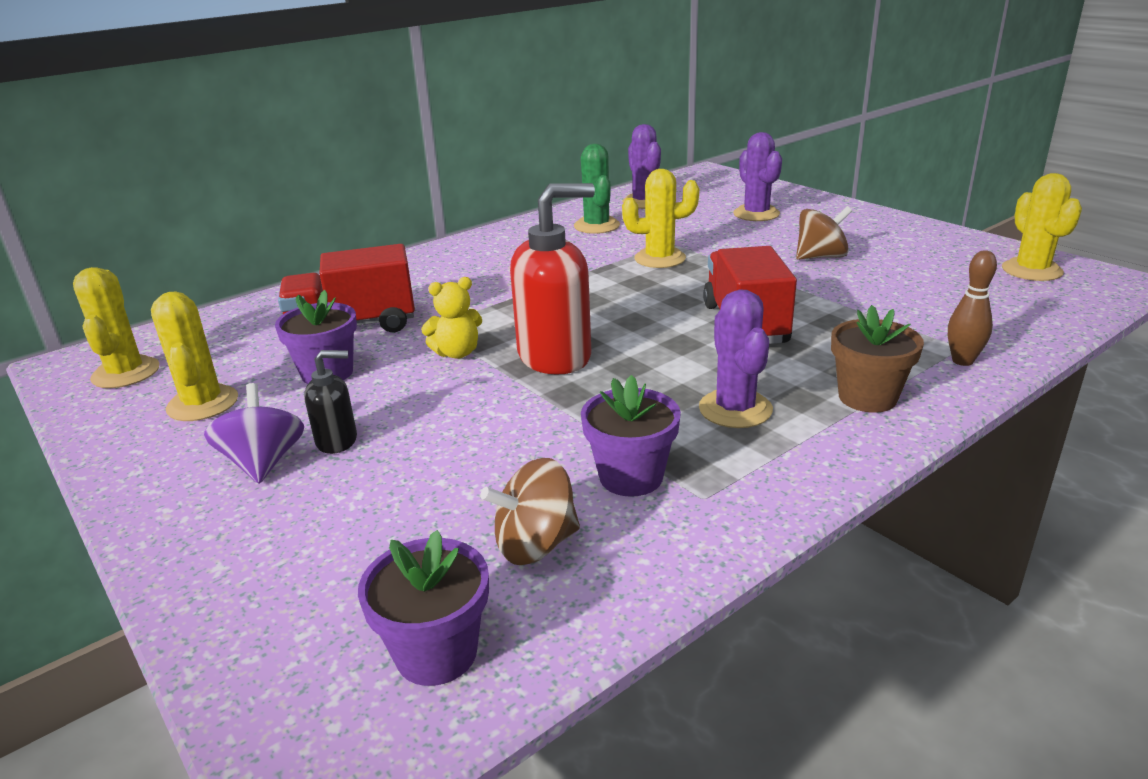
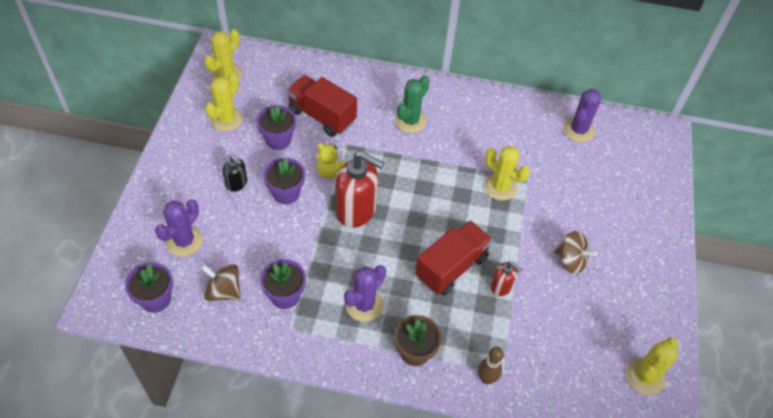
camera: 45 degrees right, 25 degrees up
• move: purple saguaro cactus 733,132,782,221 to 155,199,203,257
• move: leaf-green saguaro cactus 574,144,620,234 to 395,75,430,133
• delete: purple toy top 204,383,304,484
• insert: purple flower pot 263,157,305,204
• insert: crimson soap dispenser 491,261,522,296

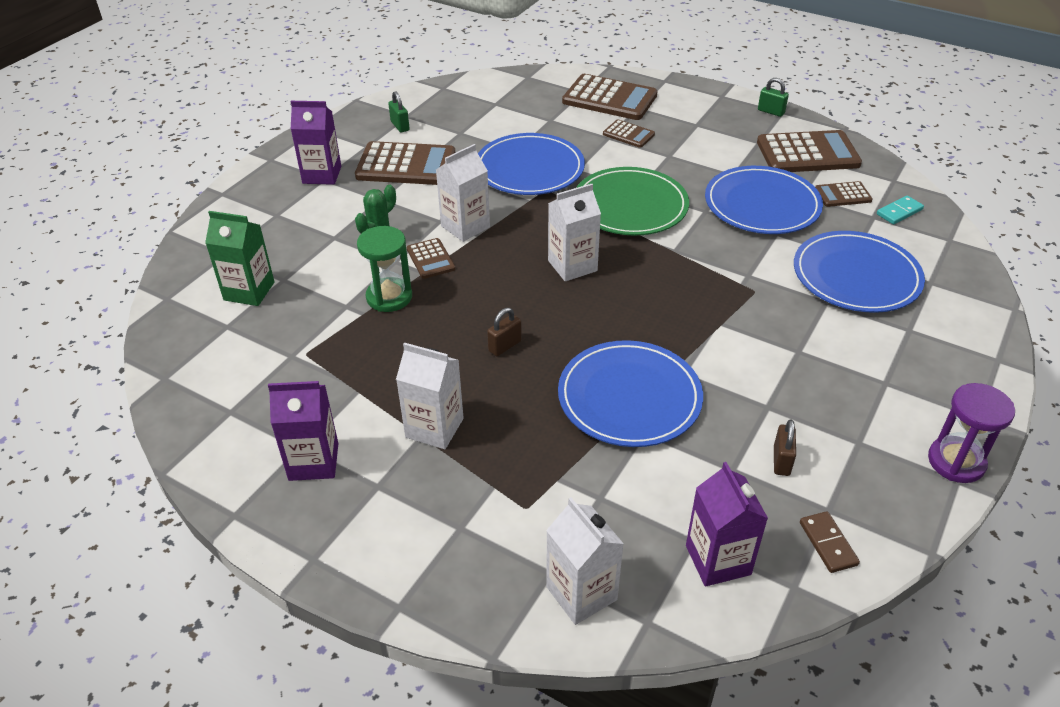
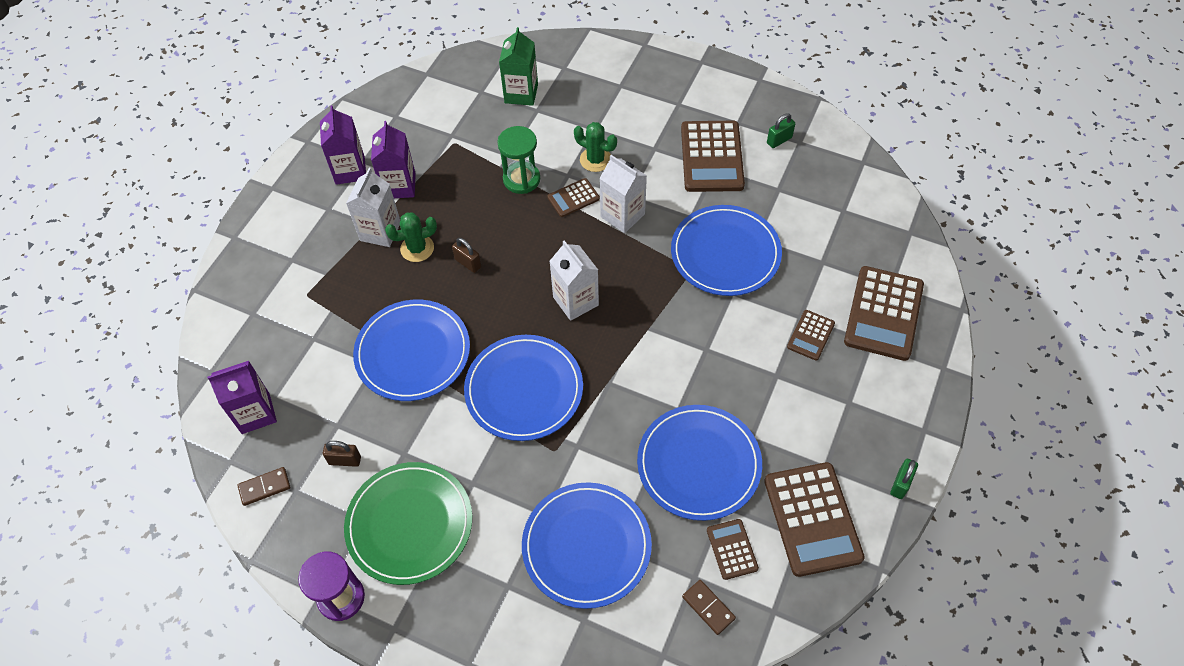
camera: 85 degrees right, 15 degrees up
• move: purple milk carton 291,101,341,185 to 371,121,416,198
• move: leaf-green plate 576,167,689,236 to 344,462,472,585
• recolor: aqua domino 877,196,924,224 to brown domino 682,580,736,635
• delete: white milk carton 546,498,624,625
• insert: leaf-green saguaro cactus 385,212,437,262
• insert: royal blue plate 464,335,583,441

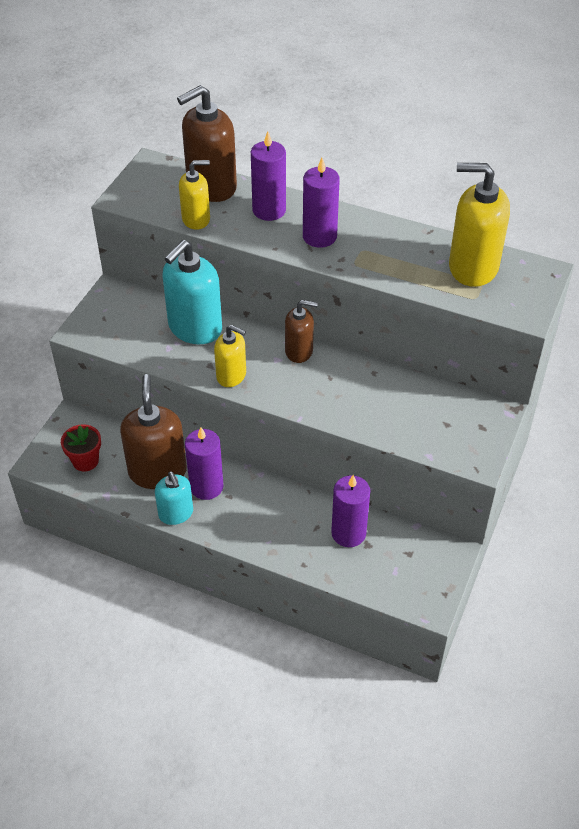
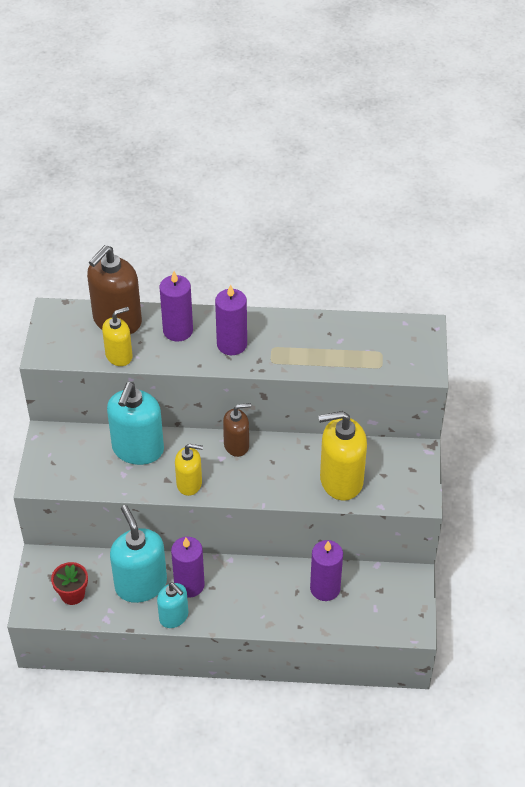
camera: 20 degrees left, 0 degrees up
• move: golden soap dispenser 449,163,510,287 to 318,411,367,500
• recolor: brown soap dispenser 120,374,187,489 to aqua soap dispenser 110,505,167,603

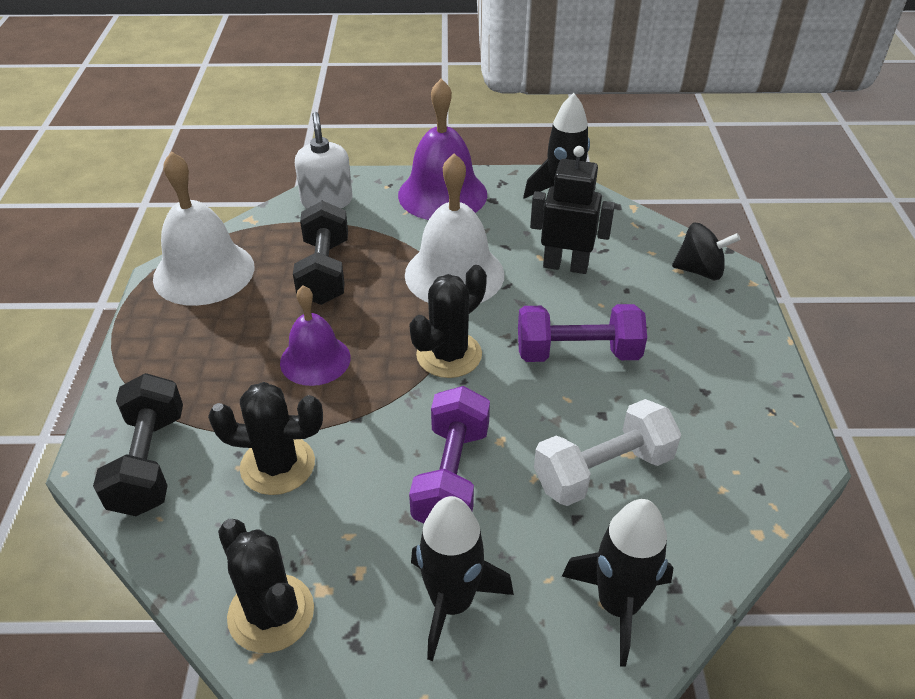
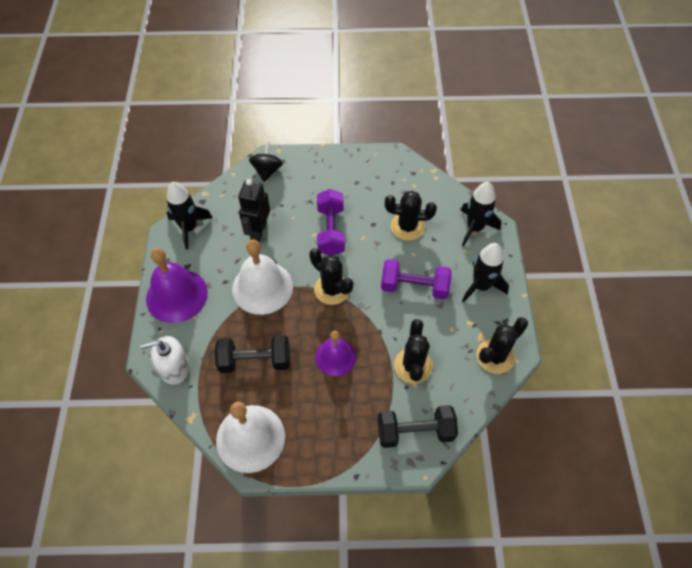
camera: 90 degrees left, 15 degrees up
• replace: white free weight 534,399,681,506 to jet-black saguaro cactus 385,191,437,241

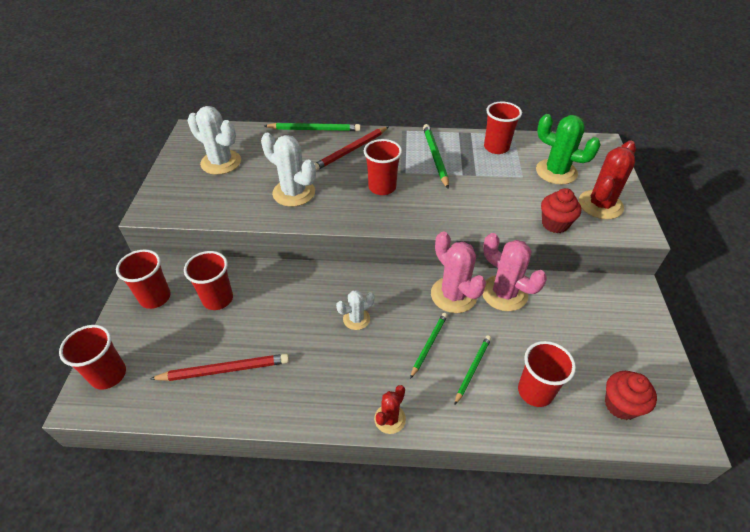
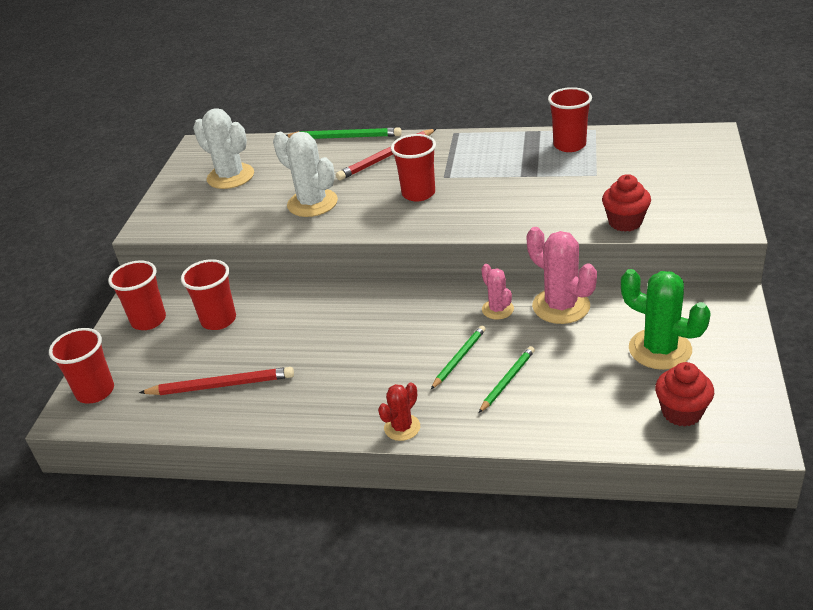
camera: 10 degrees right, 10 degrees down
• move: leaf-green saguaro cactus 536,114,601,185 to 621,269,711,370
• delete: leaf-green wooden pencil 423,124,449,189
• delete: crimson saguaro cactus 579,140,636,219
• resize: pink saguaro cactus 431,232,486,313 = 481,264,514,319 x0.57
• delete: white saguaro cactus 336,290,375,330
• delete: crimson cup 518,341,576,407

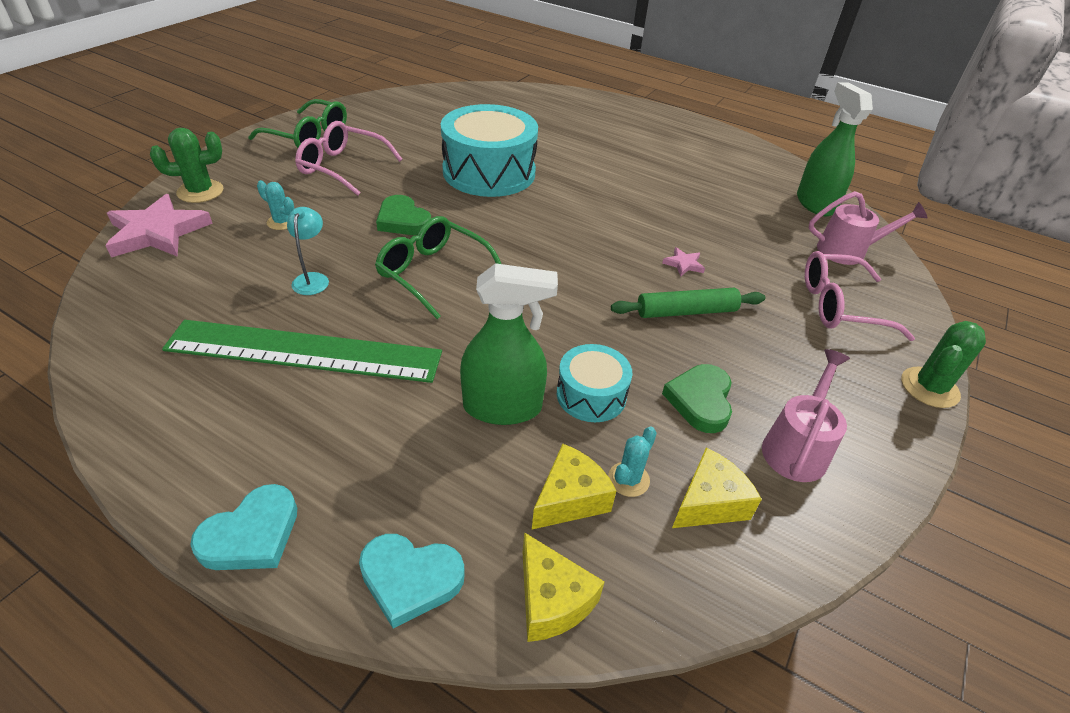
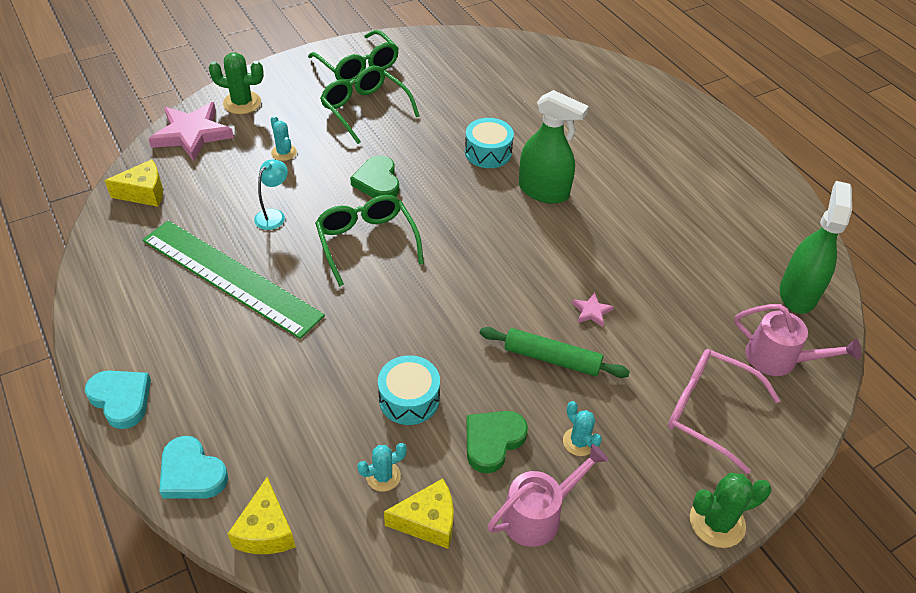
camera: 30 degrees right, 5 degrees up
• resize: aqua drum 441,104,538,197 = 465,118,514,168 x0.52
• recolor: pink glasses 295,121,402,196 to leaf-green glasses 320,66,420,144
• move: leaf-green spray bottle 460,263,558,425 to 519,90,589,204
• move: golden cheese 532,444,616,529 to 104,159,163,207
• rotate: aqua love heart 190,484,297,570 = 85,371,151,429 120 degrees counterclockwise
• insert: aqua saguaro cactus 563,401,602,456

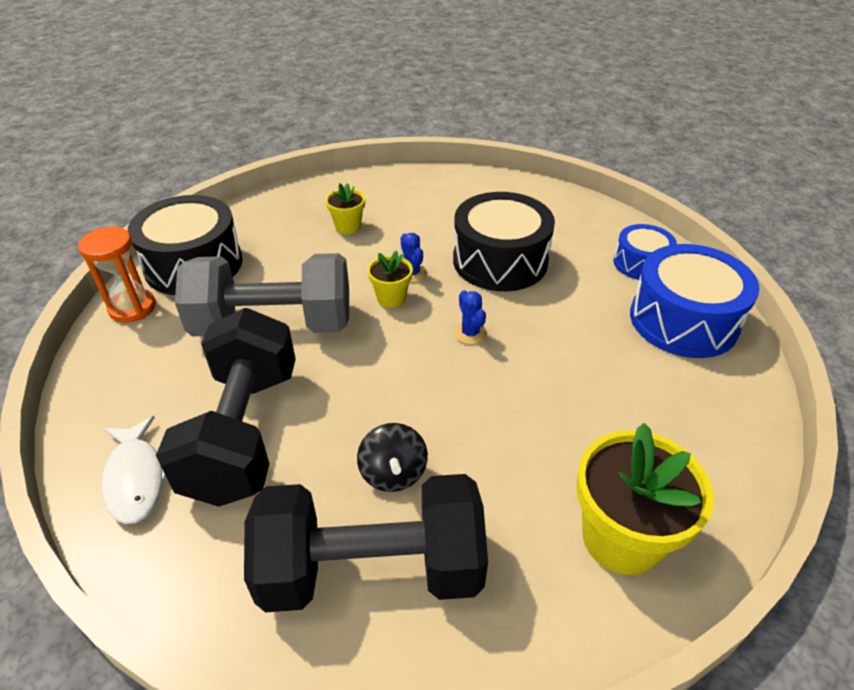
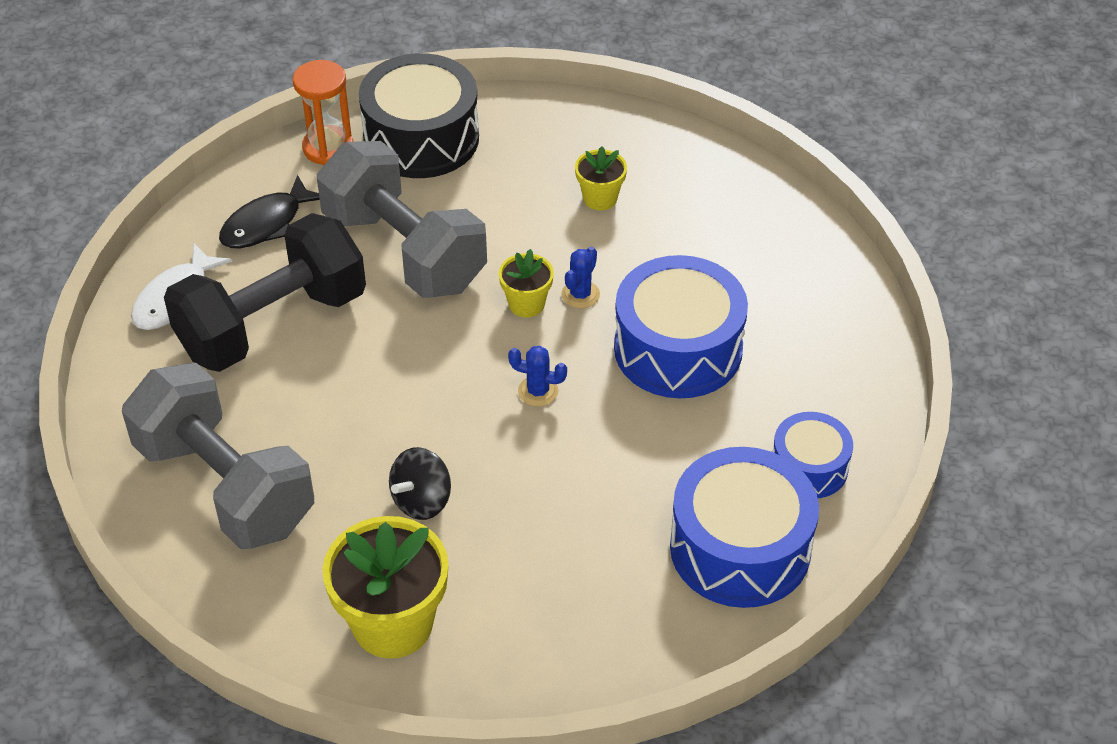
camera: 50 degrees right, 5 degrees up
• recolor: jet-black drum 453,192,555,291 to royal blue drum 614,255,748,399
• rotate: royal blue saguaro cactus 454,290,487,344 = 508,346,567,407 75 degrees clockwise
• move: jet-black toy top 357,423,428,492 to 389,447,451,520
• recolor: jet-black free weight 244,474,488,612 to ash-grey free weight 122,363,314,549
• insert: jet-black toy fish 219,175,320,248

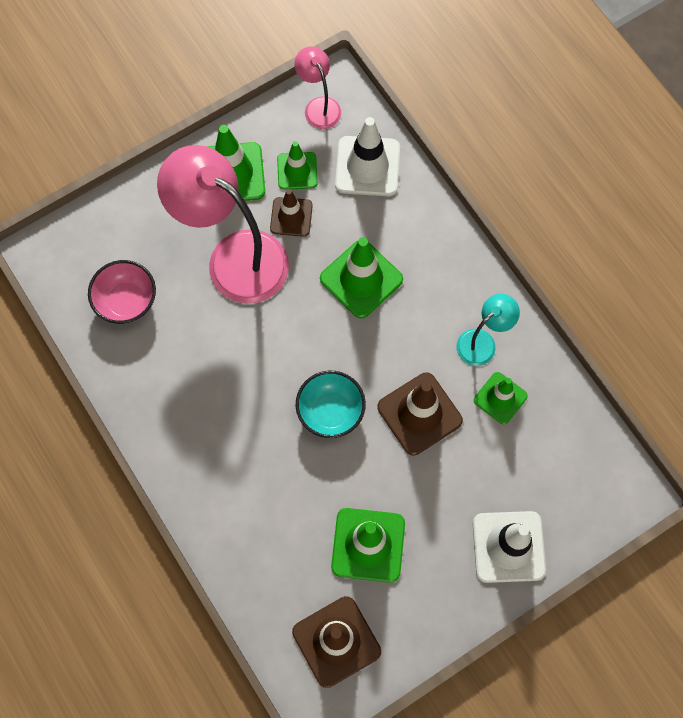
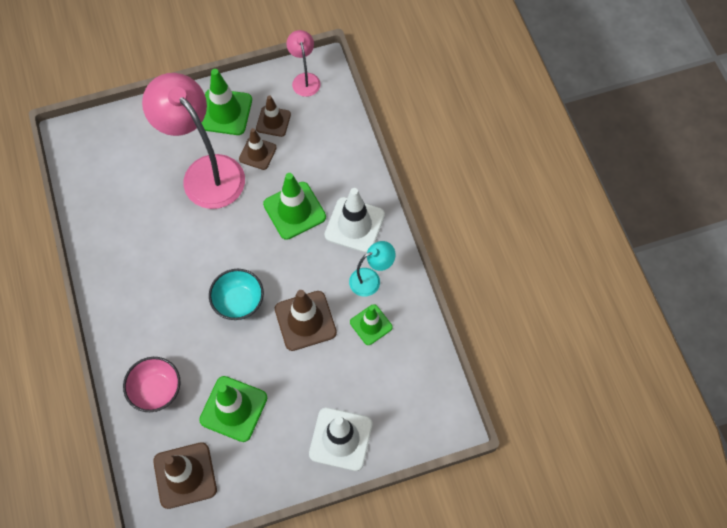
camera: 15 degrees right, 5 degrees down
• move: white traffic cone 335,117,400,196 to 325,188,385,253
• recolor: leaf-green traffic cone 277,141,318,190 to brown traffic cone 256,95,291,137
• move: pink serving bowl 88,260,156,324 to 123,357,181,412

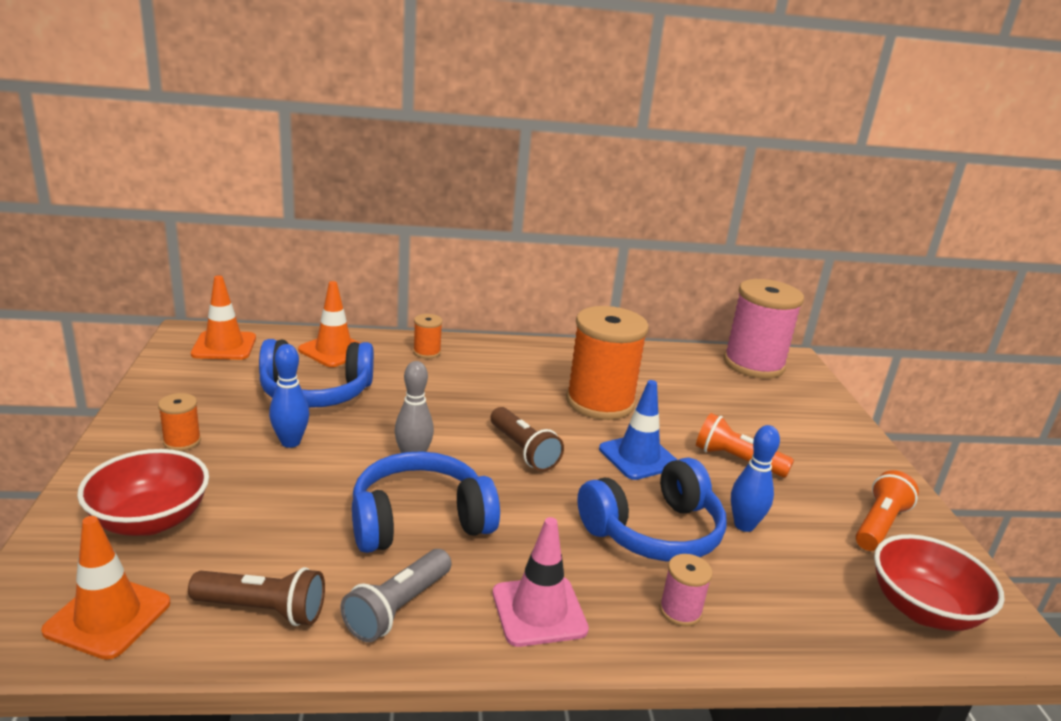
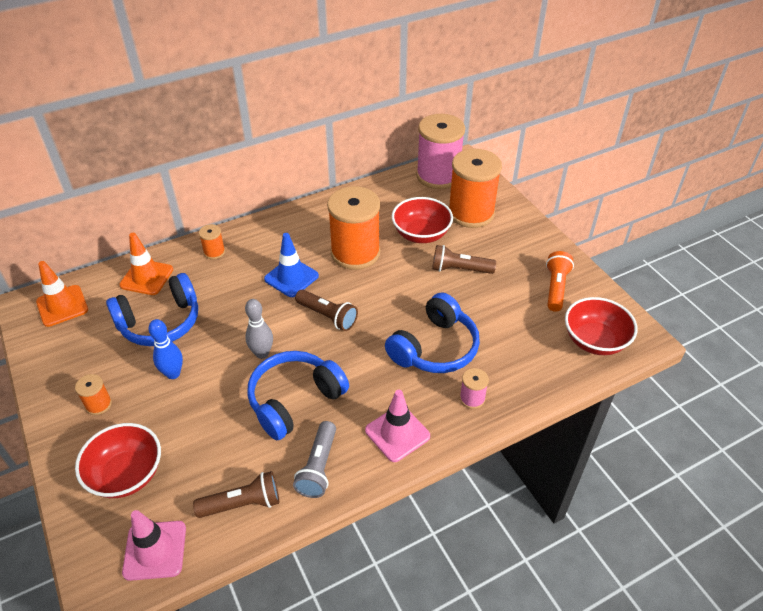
camera: 20 degrees left, 20 degrees up
• move: royal blue traffic cone 599,380,677,480 to 264,233,319,297
• recolor: orange-coloured pocket torch 696,413,794,477 to brown pocket torch 432,245,496,274
• delete: royal blue tenpin 731,425,780,532
• recolor: orange-coloured traffic cone 41,516,170,660 to pink traffic cone 122,510,186,581
• insert: orange-coloured bobbin 448,149,502,228
• insert: crimson serving bowl 392,197,453,243

